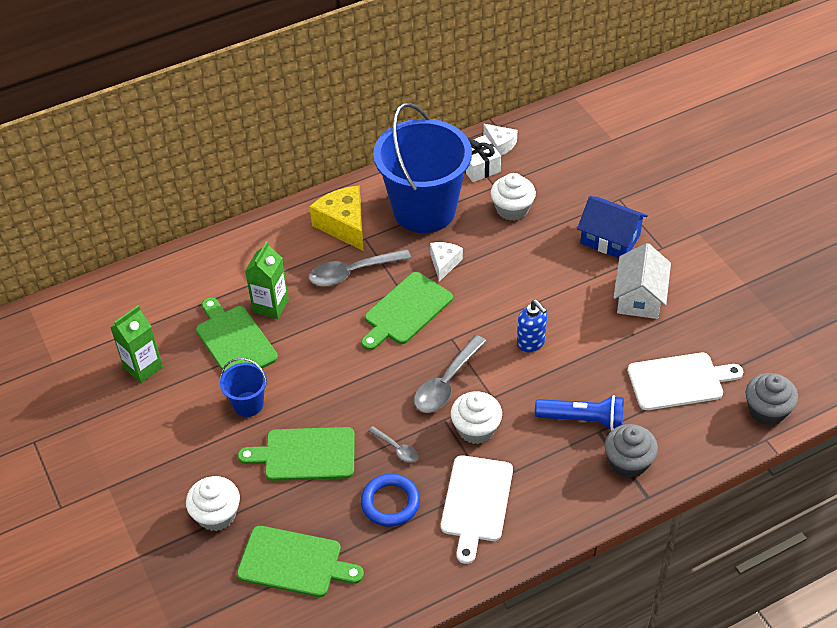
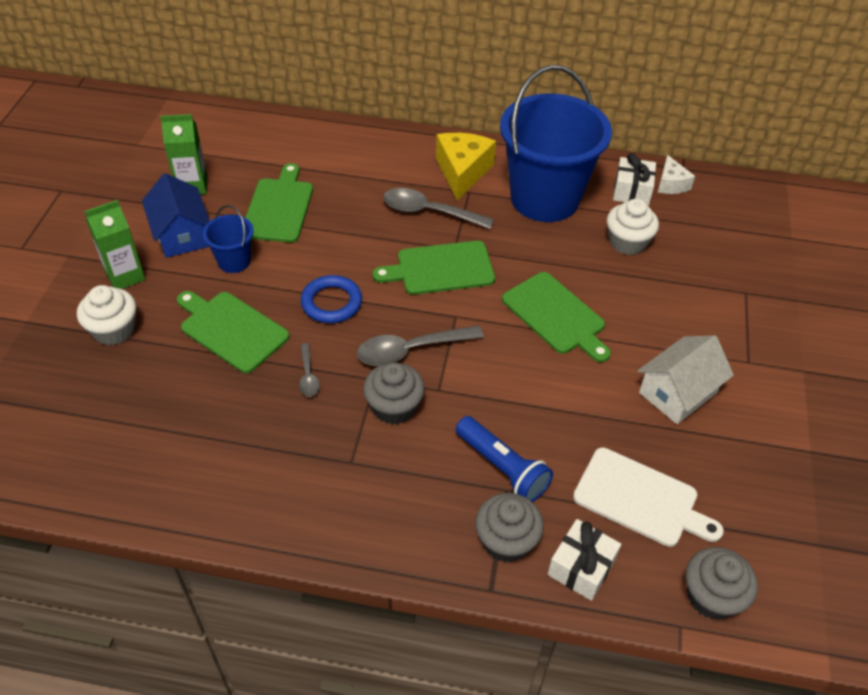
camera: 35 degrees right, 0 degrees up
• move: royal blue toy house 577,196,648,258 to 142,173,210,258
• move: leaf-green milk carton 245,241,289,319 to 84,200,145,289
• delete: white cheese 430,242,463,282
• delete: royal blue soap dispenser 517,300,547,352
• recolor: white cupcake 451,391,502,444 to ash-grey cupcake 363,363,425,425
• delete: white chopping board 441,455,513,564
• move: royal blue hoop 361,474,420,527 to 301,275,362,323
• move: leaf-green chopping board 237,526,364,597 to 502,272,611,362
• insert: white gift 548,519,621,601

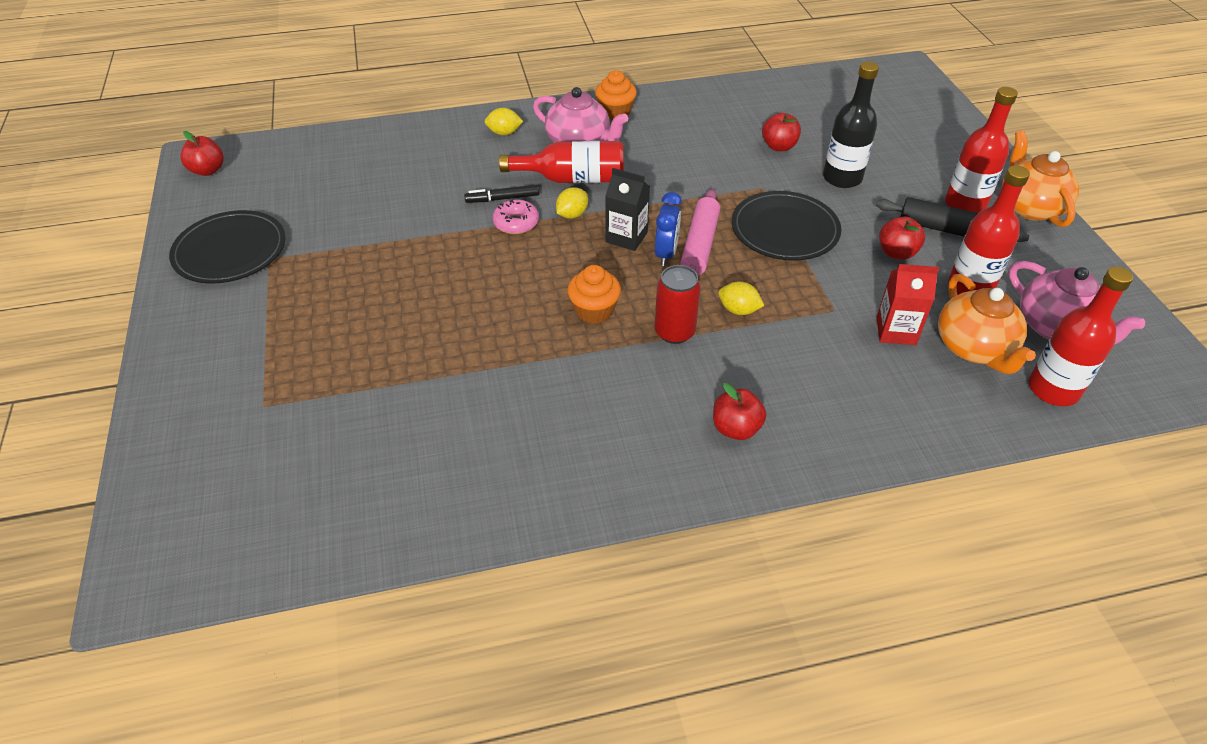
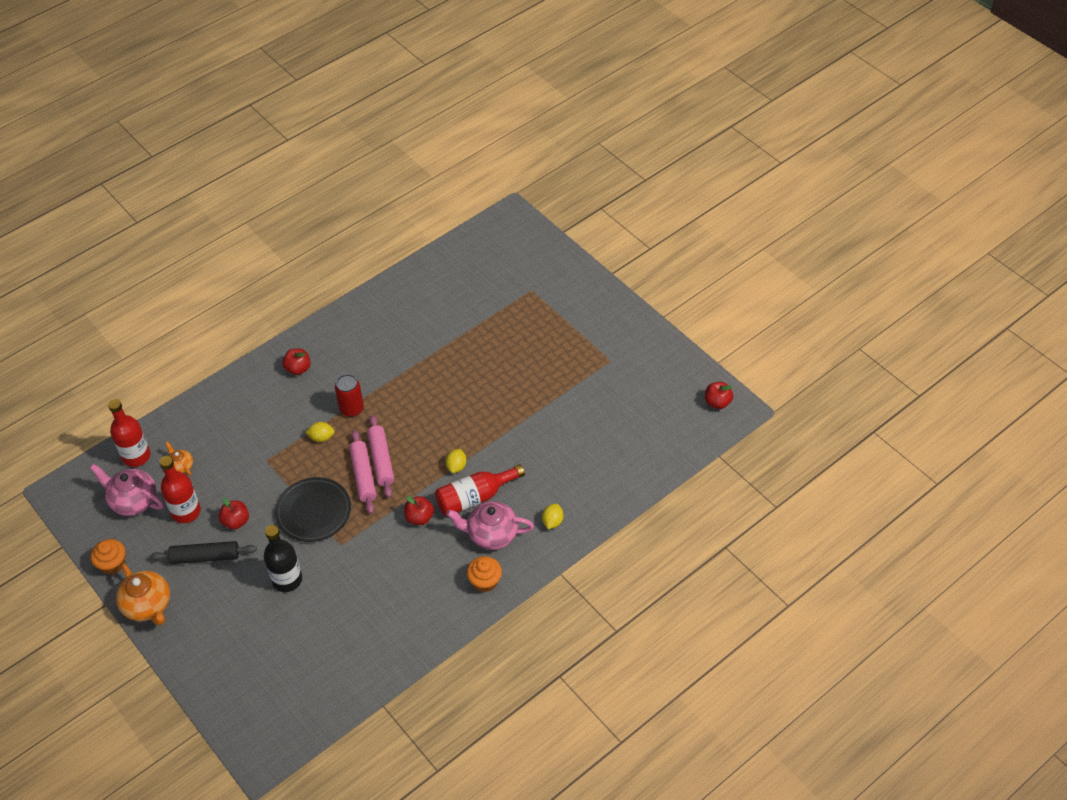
camera: 155 degrees right, 5 degrees up
• delete: crimson bottle 945,87,1018,213
• rotate: golden lemon 485,108,523,135 = 542,504,563,529 45 degrees counterclockwise
• move: crimson apple 762,113,801,151 to 404,496,434,525
• delete: jet-black milk carton 605,168,650,251
• delete: jet-black marker 464,185,539,203
• replace: royal blue clock 655,192,682,266 to pink rolling pin 367,415,394,498
• delete: pink glazed donut 492,199,539,234
• delete: jet-black plate 169,210,286,284
• delete: crimson milk carton 876,264,939,345
• move: orange-coloured cupcake 567,265,621,324 to 91,539,125,574
• resize: orange-coloured teapot 938,274,1036,374 = 165,442,193,476 x0.53

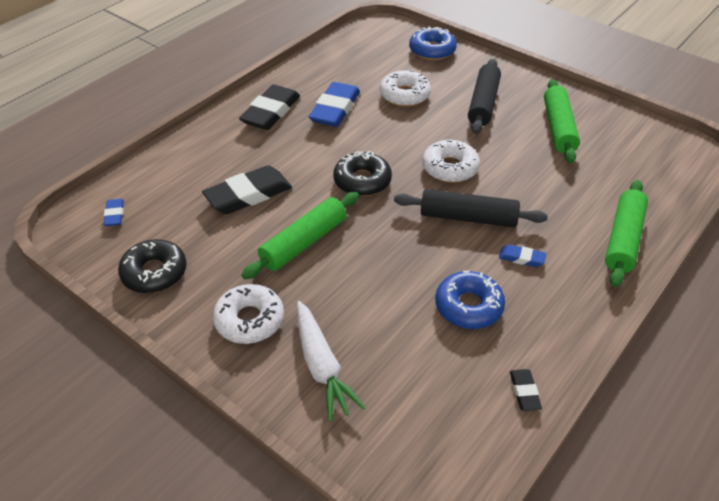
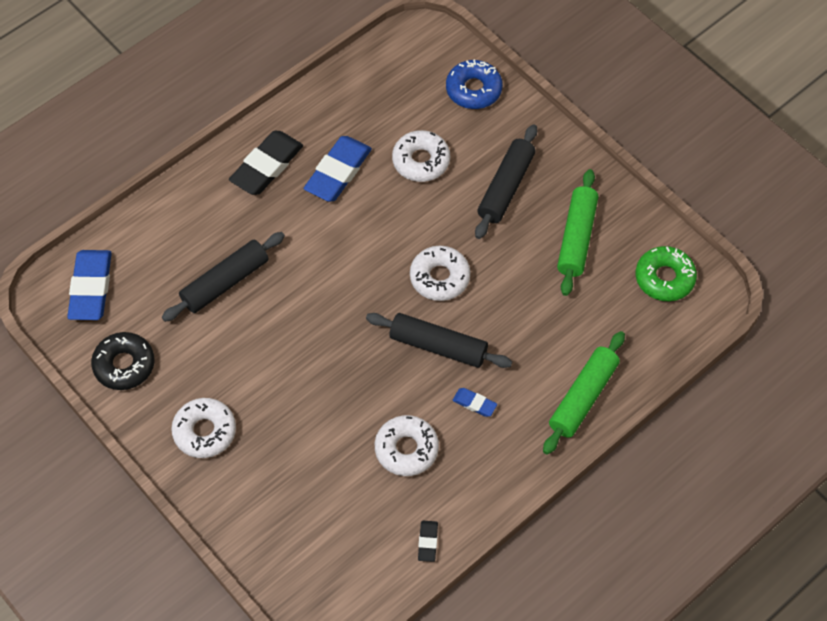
camera: 10 degrees right, 15 degrees up
• delete: jet-black glazed donut 334,151,392,196
• replace: jet-black eraser 202,165,292,214 to jet-black rolling pin 162,232,285,322
• delete: leaf-green rolling pin 242,192,359,279
• resize: royal blue eraser 103,199,124,226 = 67,250,112,320 x2.09
• recolor: royal blue glazed donut 435,271,505,329 to white glazed donut 375,415,439,476
• delete: white root vegetable 297,301,366,422
• insert: leaf-green glazed donut 636,246,697,301

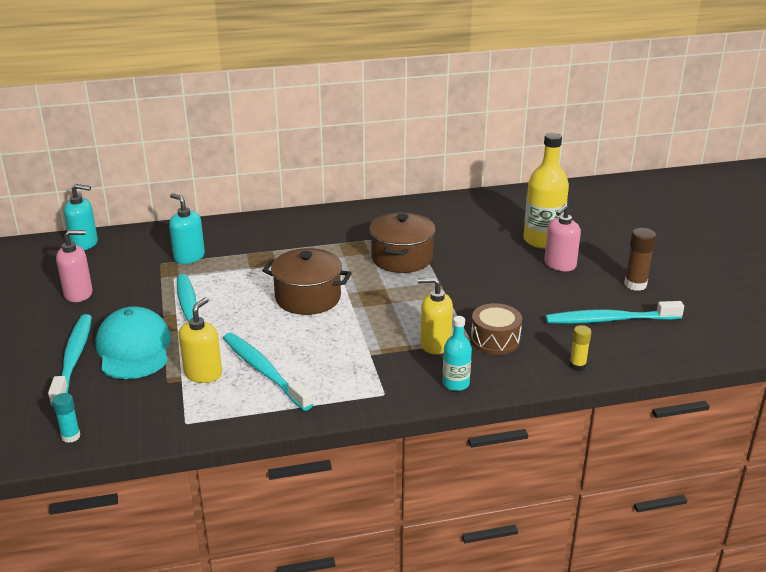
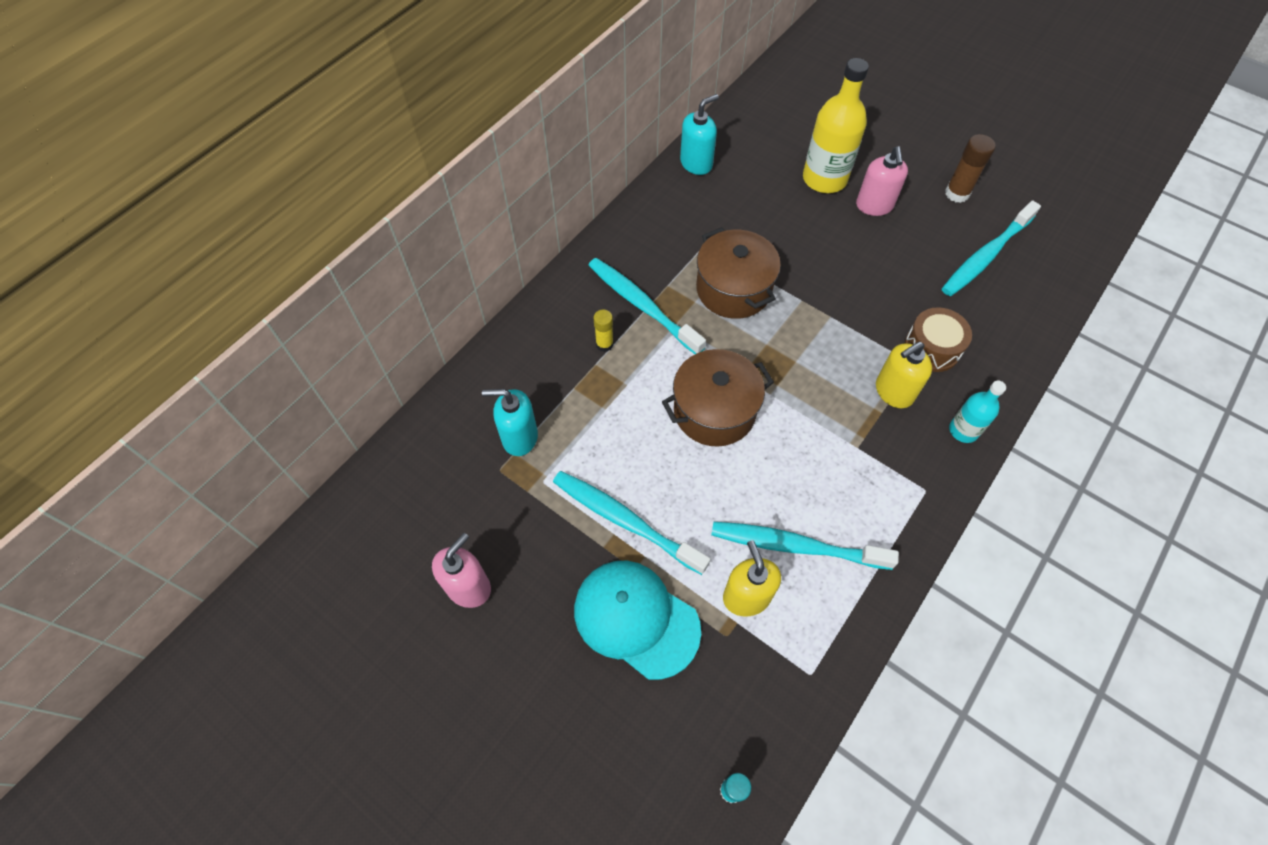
camera: 40 degrees left, 30 degrees up
• move: aqua soap dispenser 64,184,98,250 to 680,94,719,175
• move: aqua dental brush 48,314,92,407 to 588,258,706,354
• move: golden glue 570,325,591,371 to 593,309,614,352

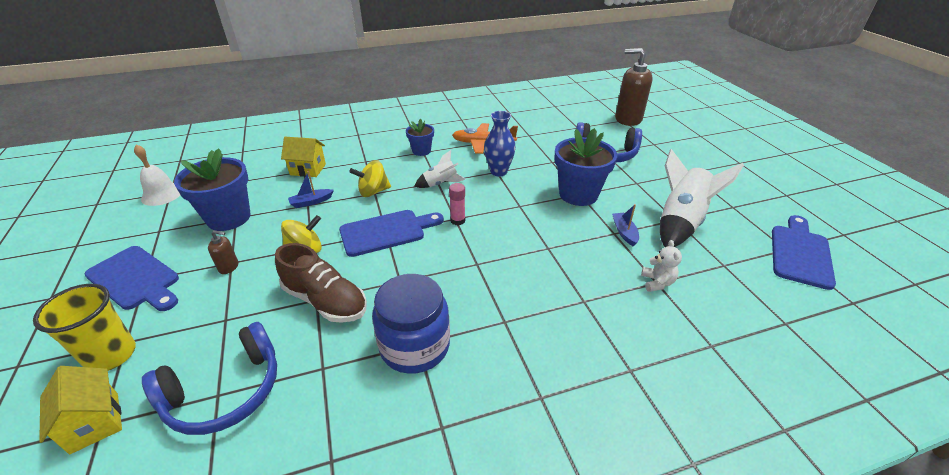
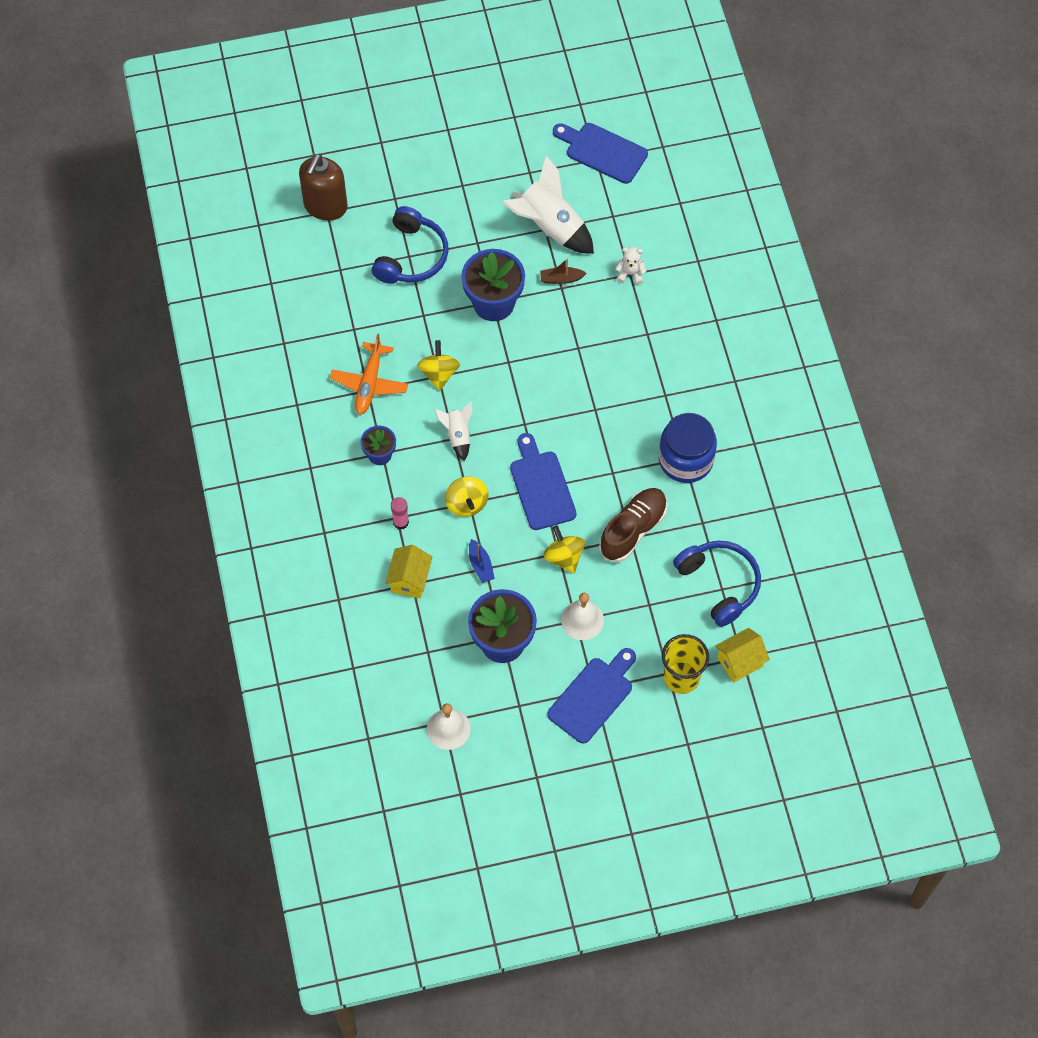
camera: 85 degrees left, 25 degrees up
• replace: royal blue flower vase 484,111,516,177 to golden toy top 417,340,460,391
• move: pink glue 449,183,465,225 to 391,497,409,530
• recolor: royal blue toy boat 612,204,639,246 to brown toy boat 540,259,587,284
• replace: brown soap dispenser 208,230,238,274 to white bell 561,593,604,640

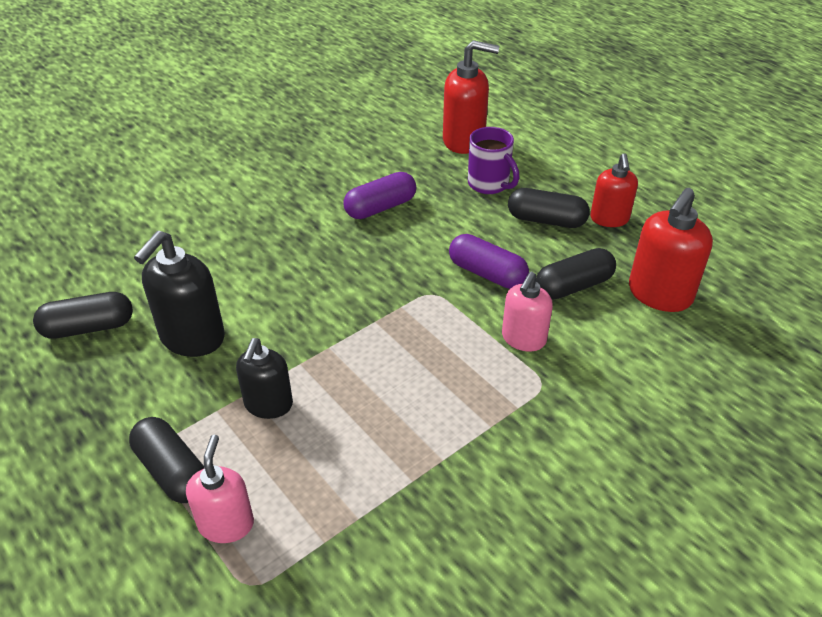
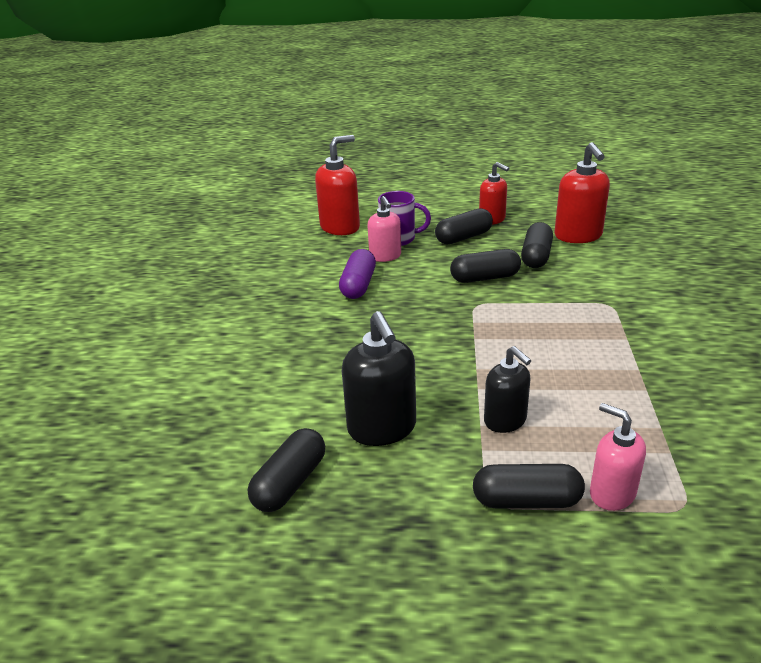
camera: 45 degrees left, 10 degrees down
• recolor: purple pill 449,234,529,289 to jet-black pill 450,249,521,283
• move: pink soap dispenser 502,272,553,351 to 367,196,401,262

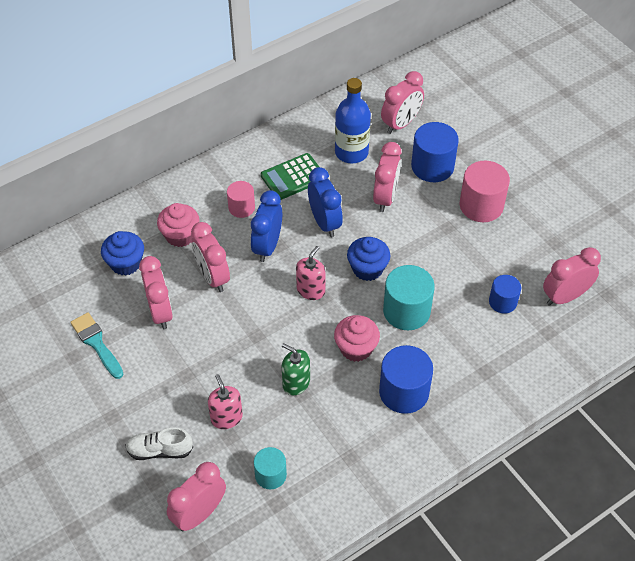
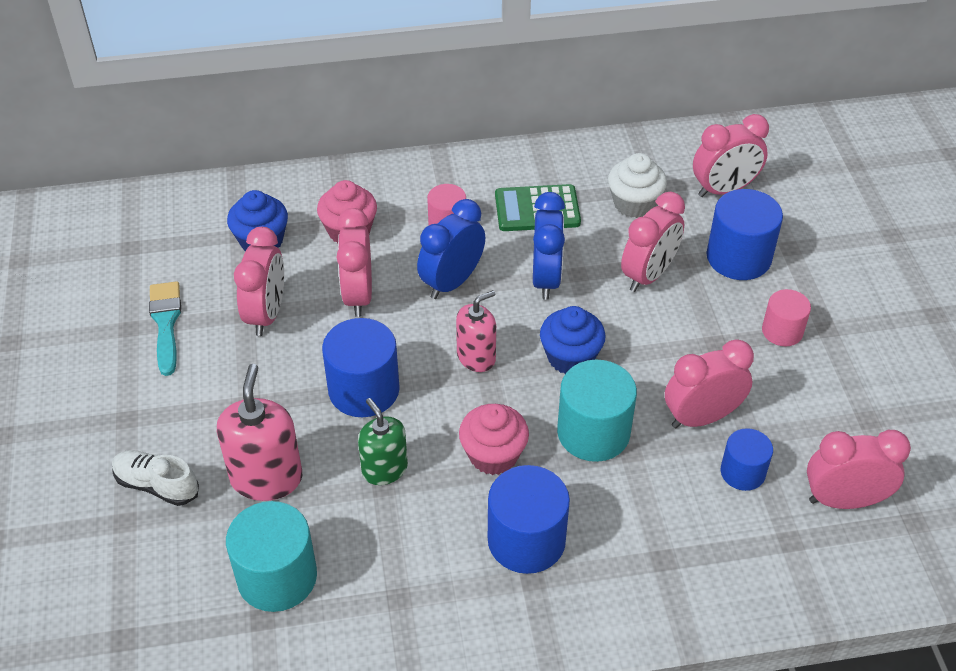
camera: 25 degrees right, 5 degrees down
• replace: royal blue bottle 335,78,371,163 to white cupcake 608,153,667,218
• resize: pink solid cylinder 459,161,510,222 = 762,289,811,346 x0.60
• resize: pink soap dispenser 208,374,243,429 = 217,364,302,501 x1.52
• resize: aqua solid cylinder 254,447,287,489 = 226,501,317,612 x1.66
• move: pink clock 167,462,226,531 to 665,339,754,428
• insert: royal blue solid cylinder 322,318,400,417

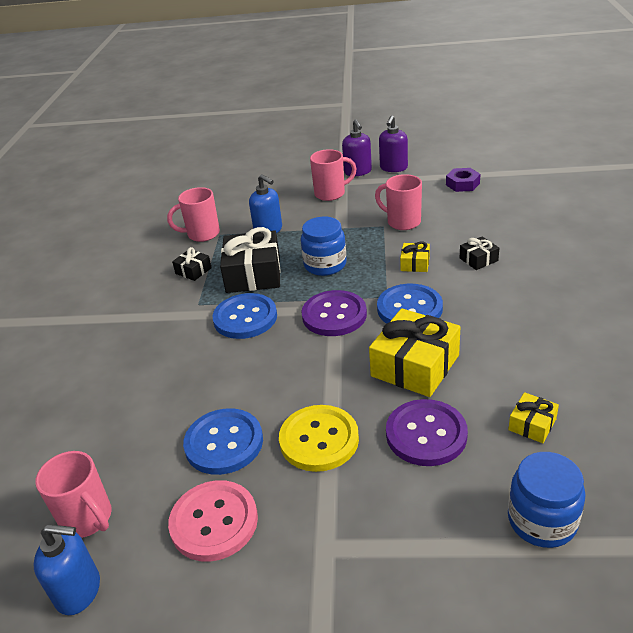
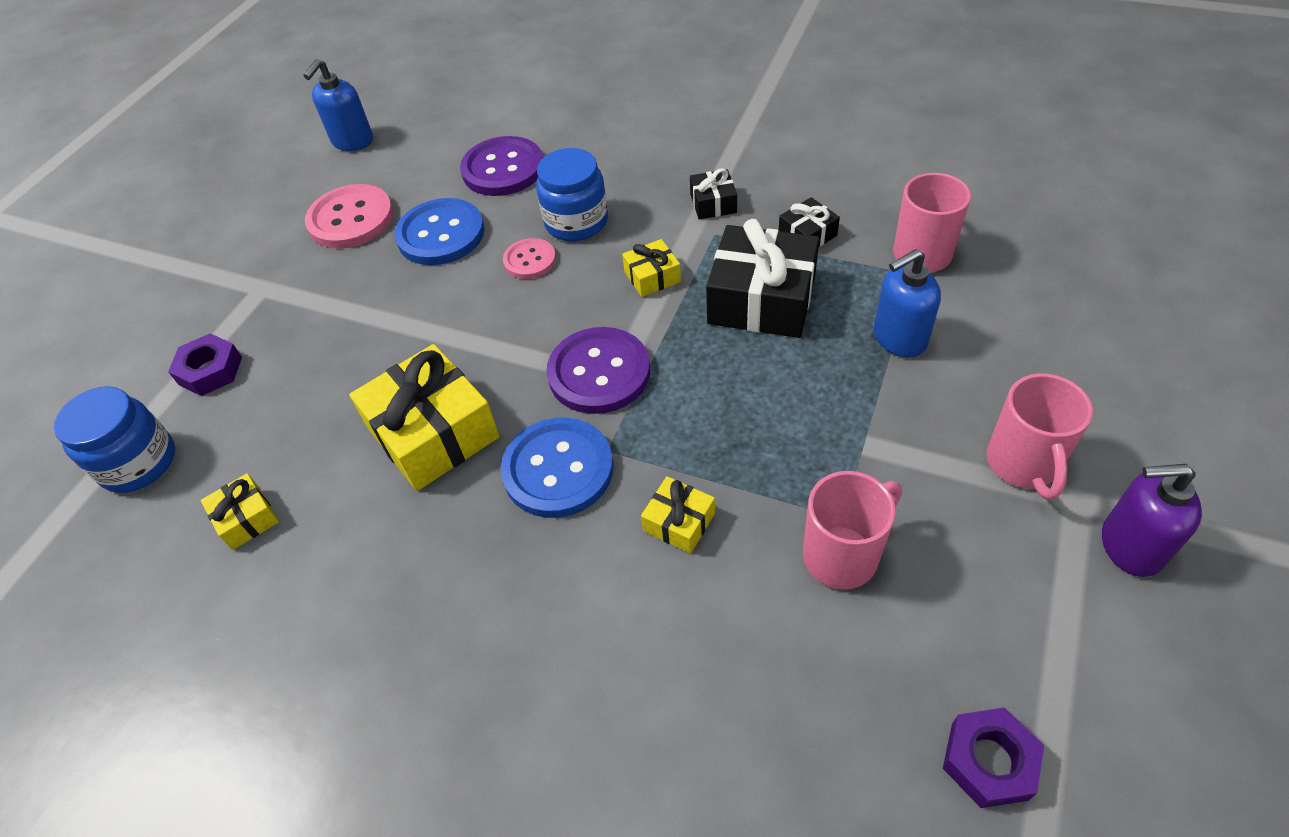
camera: 110 degrees right, 15 degrees up
• delete: purple soap dispenser 379,115,408,172
• move: royal blue jar 301,217,347,276 to 536,148,608,241
• move: jet-black gift 460,237,499,270 to 690,168,737,220
• replace: royal blue shirt button 212,293,277,339 to golden gift 622,239,681,297
• move: purple shirt button 386,399,468,466 to 460,136,543,196
• delete: golden shirt button 279,405,359,472
• delete: pink mug 35,451,112,538
• insert: pink shirt button 503,238,556,279
• insert: purple nut 168,333,242,396

